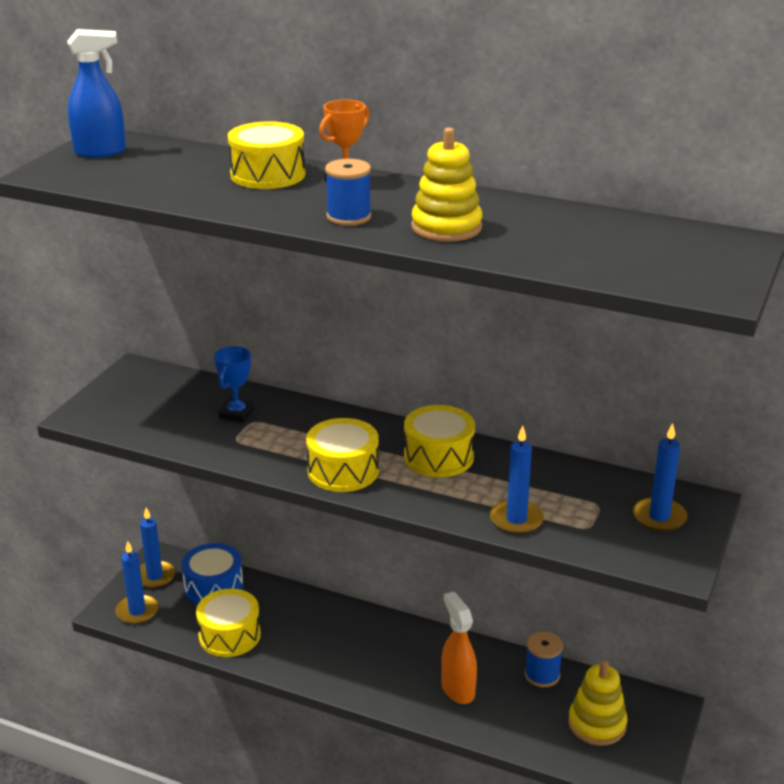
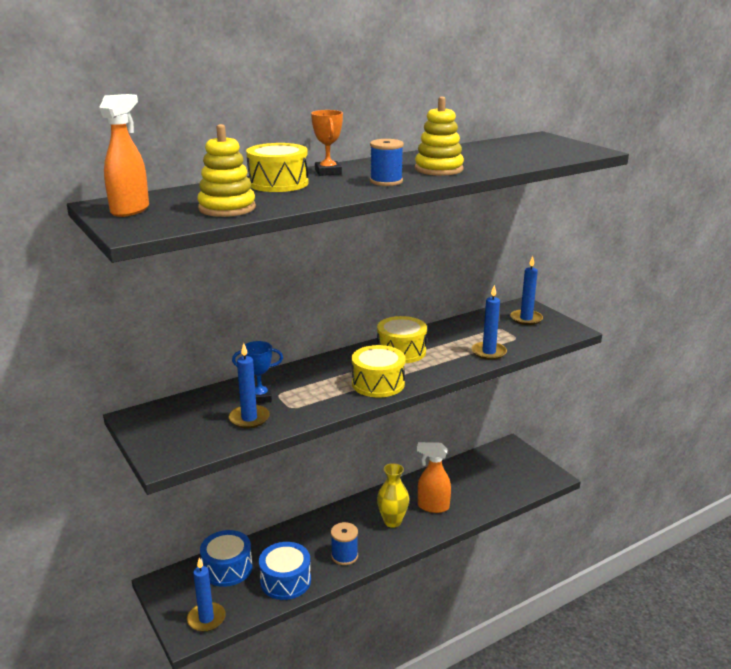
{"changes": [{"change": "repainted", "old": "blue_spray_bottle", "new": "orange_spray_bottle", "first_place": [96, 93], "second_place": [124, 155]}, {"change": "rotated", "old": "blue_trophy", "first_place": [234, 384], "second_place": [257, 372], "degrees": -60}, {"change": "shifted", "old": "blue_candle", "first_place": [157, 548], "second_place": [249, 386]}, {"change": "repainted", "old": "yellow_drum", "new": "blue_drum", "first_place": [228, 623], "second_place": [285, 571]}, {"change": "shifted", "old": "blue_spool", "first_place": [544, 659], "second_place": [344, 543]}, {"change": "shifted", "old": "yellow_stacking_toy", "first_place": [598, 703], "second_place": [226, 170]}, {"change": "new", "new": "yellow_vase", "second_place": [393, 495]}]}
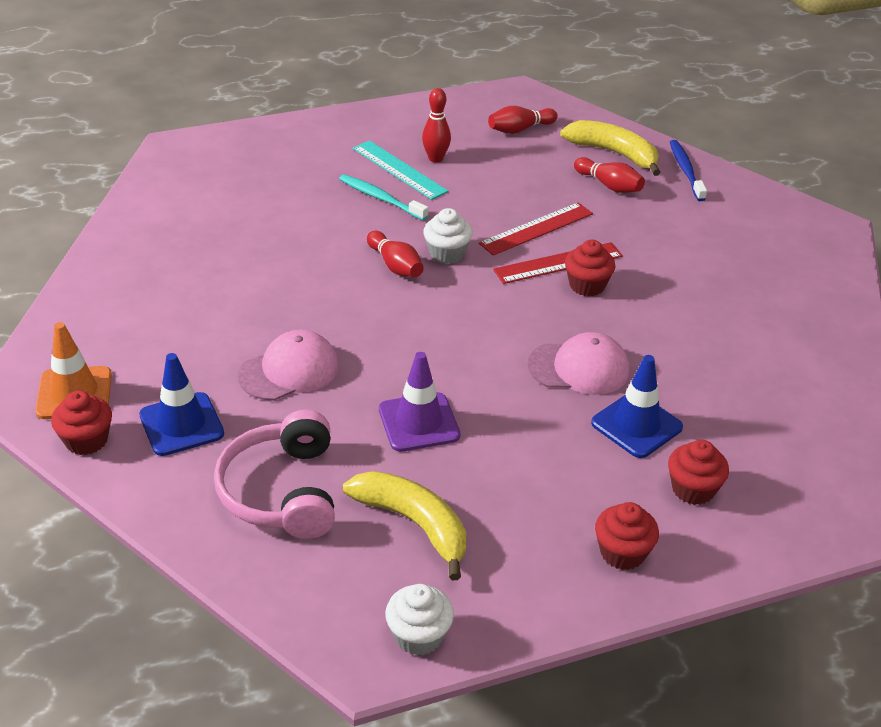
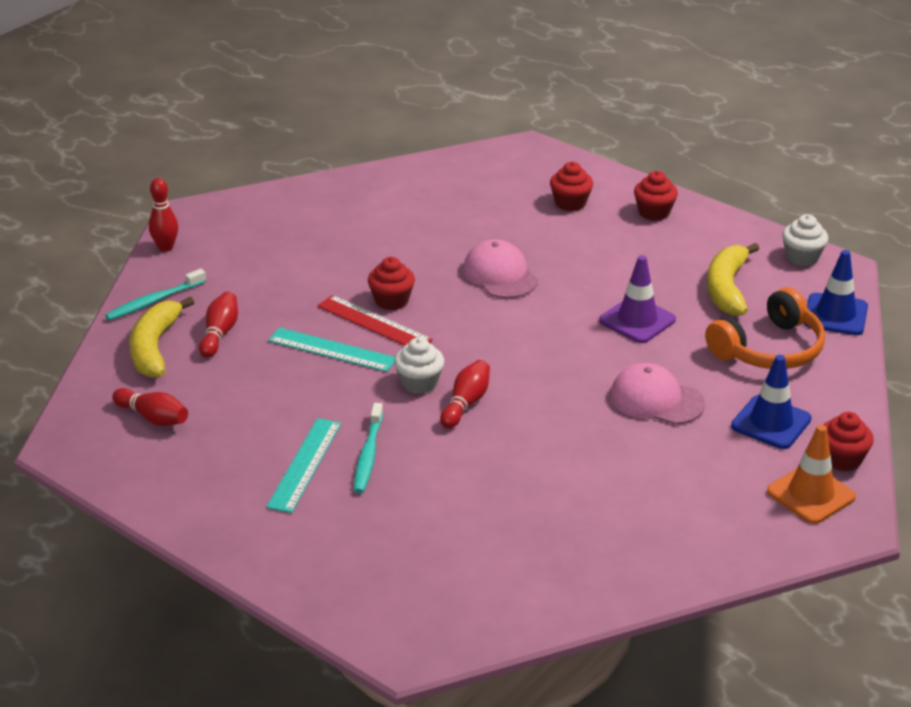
{"changes": [{"change": "shifted", "old": "red_bowling_pin", "first_place": [436, 125], "second_place": [163, 215]}, {"change": "repainted", "old": "blue_toothbrush", "new": "turquoise_toothbrush", "first_place": [688, 170], "second_place": [155, 294]}, {"change": "repainted", "old": "red_ruler", "new": "turquoise_ruler", "first_place": [536, 229], "second_place": [331, 349]}, {"change": "shifted", "old": "blue_traffic_cone", "first_place": [637, 406], "second_place": [836, 292]}, {"change": "repainted", "old": "pink_headphones", "new": "orange_headphones", "first_place": [274, 474], "second_place": [765, 328]}]}
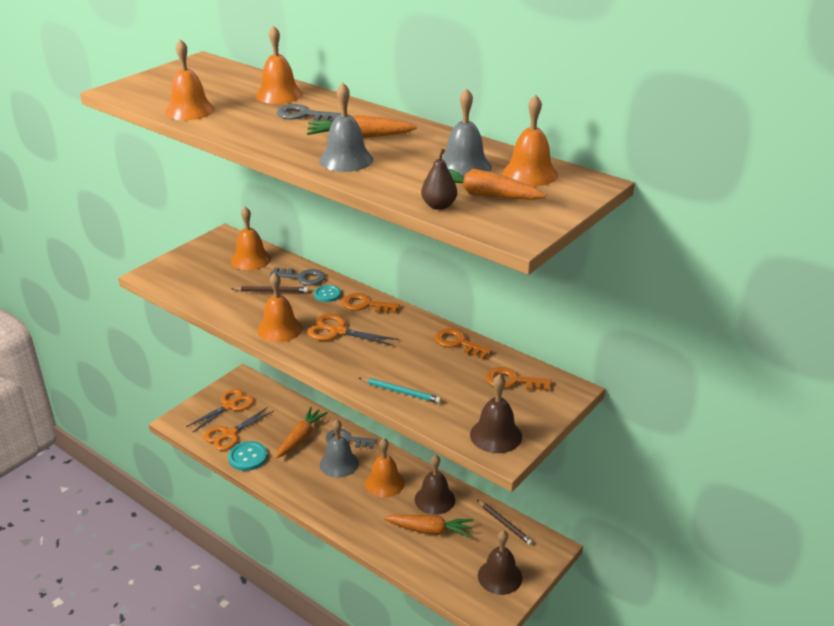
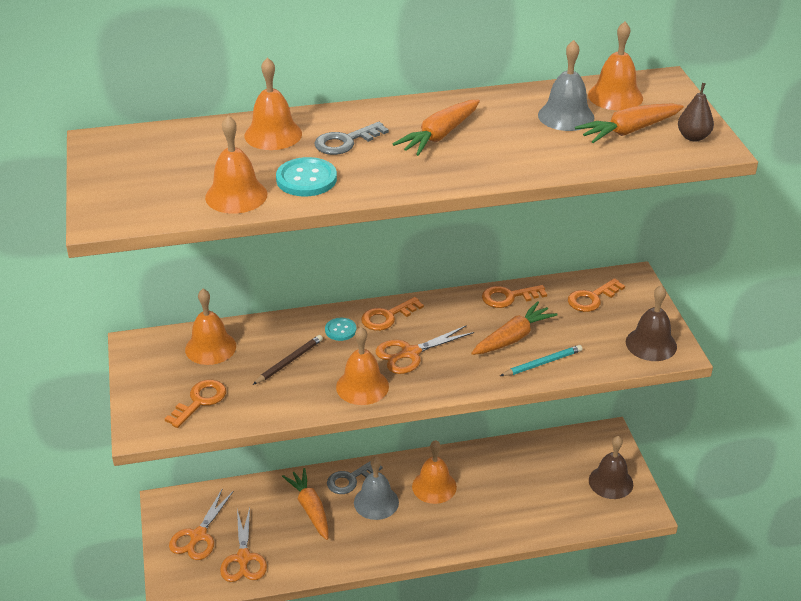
{"changes": [{"change": "gone", "old": "grey_bell", "first_place": [346, 127]}, {"change": "shifted", "old": "brown_pear", "first_place": [439, 179], "second_place": [696, 112]}, {"change": "gone", "old": "grey_key", "first_place": [297, 276]}, {"change": "rotated", "old": "orange_scissors", "first_place": [220, 410], "second_place": [201, 524], "degrees": -150}, {"change": "shifted", "old": "turquoise_button", "first_place": [248, 456], "second_place": [306, 176]}, {"change": "gone", "old": "brown_bell", "first_place": [435, 484]}, {"change": "gone", "old": "brown_pencil", "first_place": [505, 522]}, {"change": "shifted", "old": "orange_carrot", "first_place": [428, 526], "second_place": [514, 328]}, {"change": "new", "new": "orange_key", "second_place": [195, 404]}]}
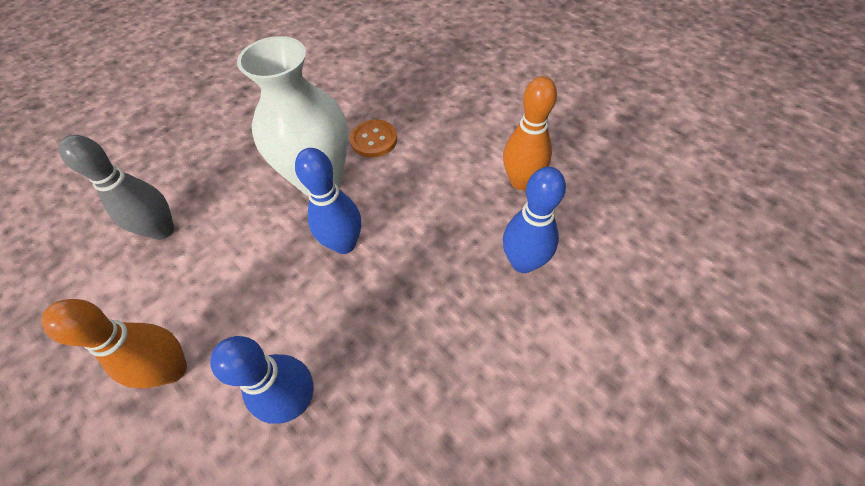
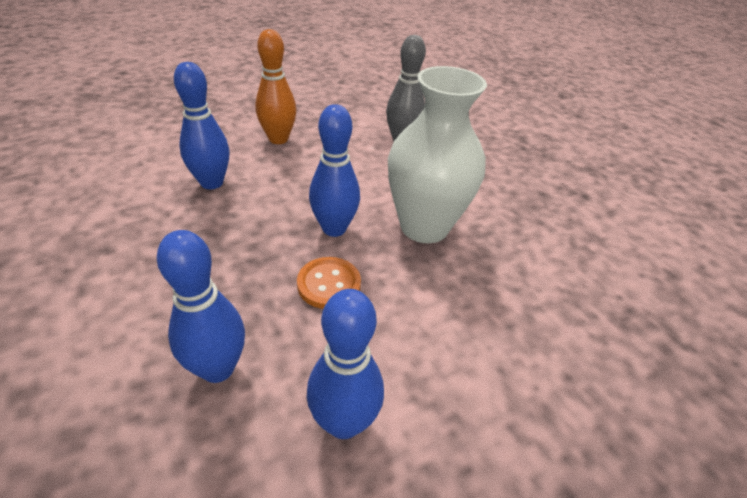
{"changes": [{"change": "repainted", "old": "orange_bowling_pin", "new": "blue_bowling_pin", "first_place": [530, 133], "second_place": [345, 364]}, {"change": "shifted", "old": "orange_button", "first_place": [373, 138], "second_place": [329, 283]}]}
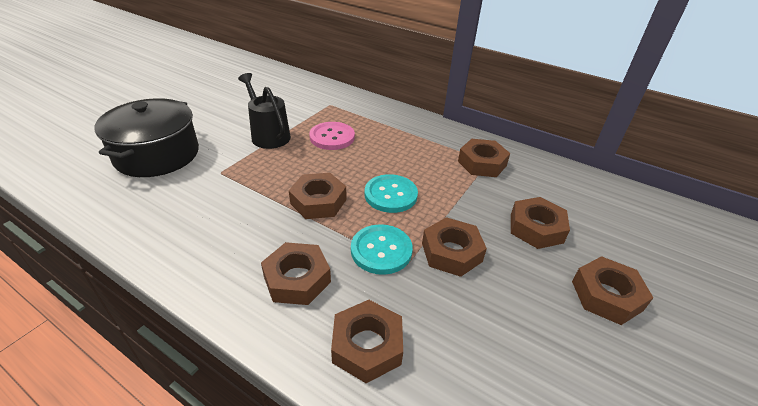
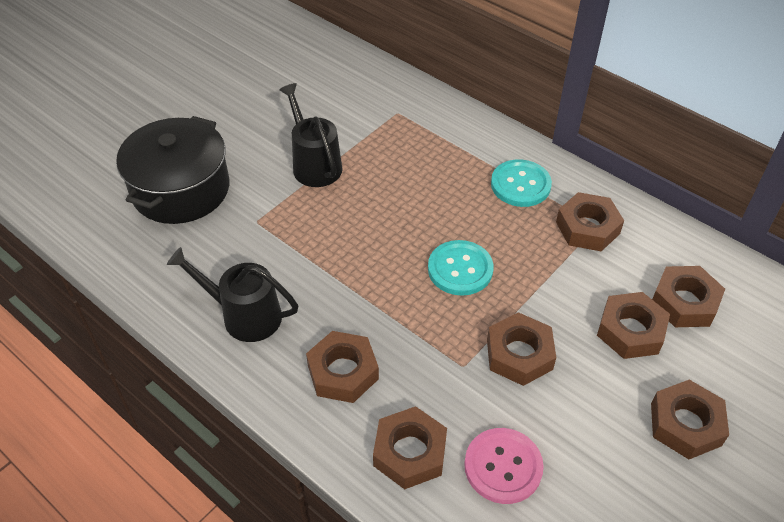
{"changes": [{"change": "shifted", "old": "pink_button", "first_place": [332, 136], "second_place": [504, 466]}, {"change": "shifted", "old": "brown_nut", "first_place": [317, 196], "second_place": [688, 296]}, {"change": "shifted", "old": "turquoise_button", "first_place": [382, 249], "second_place": [521, 183]}, {"change": "new", "new": "black_watering_can", "second_place": [232, 294]}]}
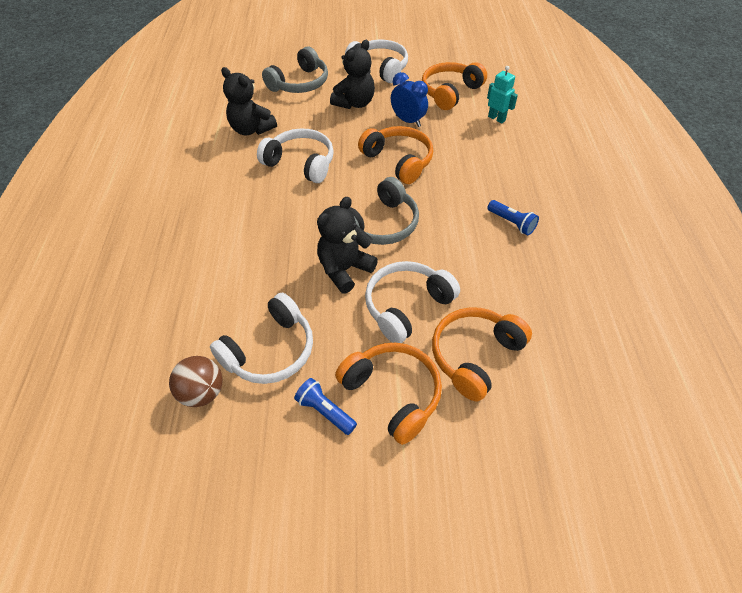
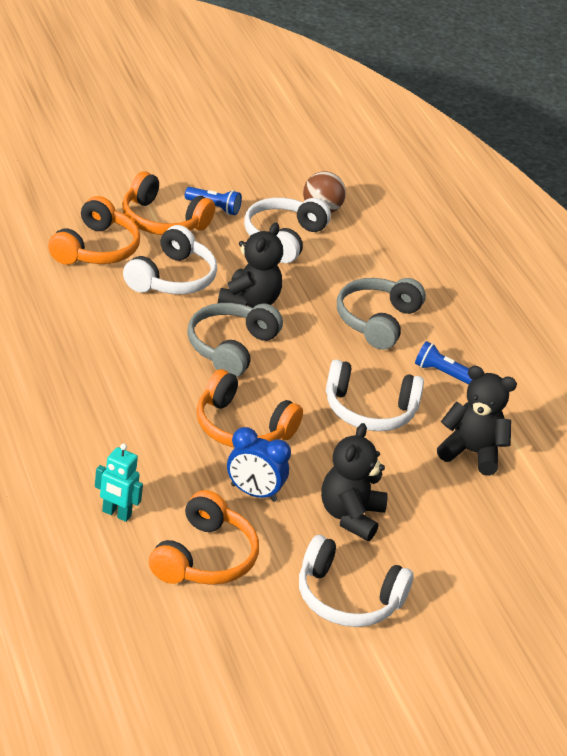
{"changes": [{"change": "shifted", "old": "grey_headphones", "first_place": [295, 70], "second_place": [381, 314]}, {"change": "shifted", "old": "blue_flashlight", "first_place": [513, 217], "second_place": [443, 363]}]}
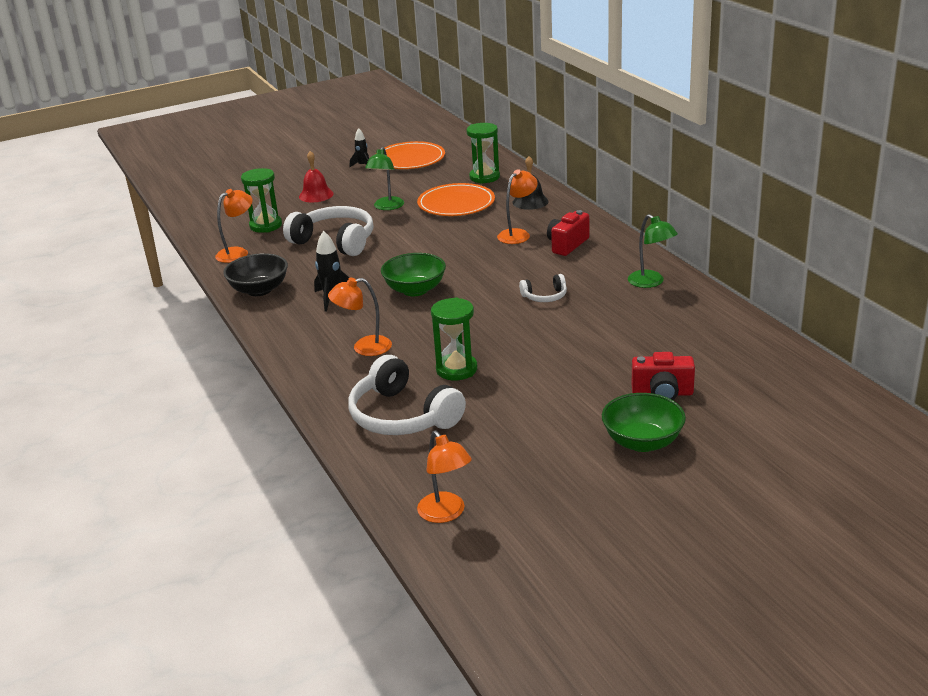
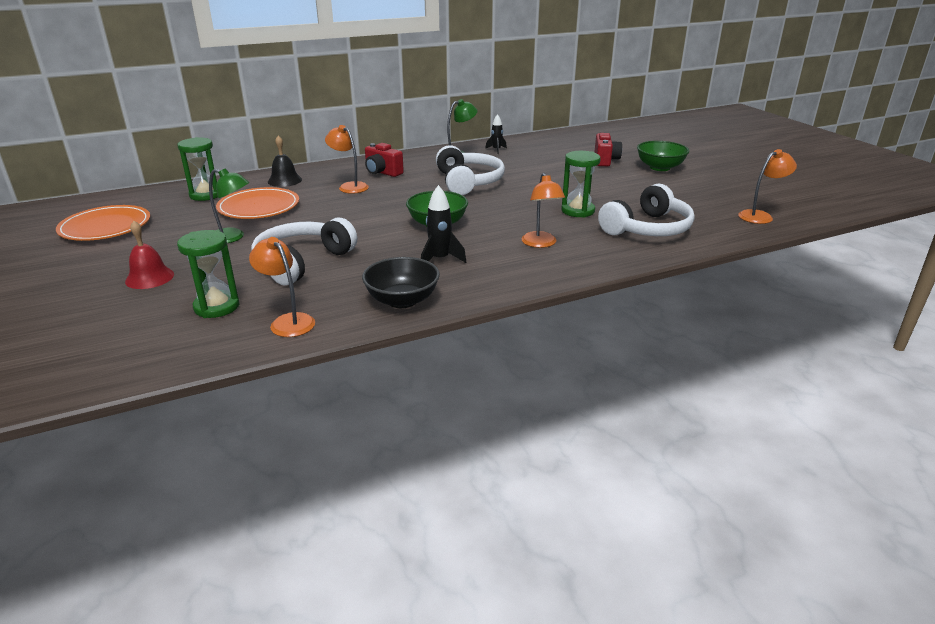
{"changes": [{"change": "shifted", "old": "black_rocket", "first_place": [360, 149], "second_place": [496, 134]}, {"change": "scaled", "old": "white_headphones", "first_place": [543, 288], "second_place": [470, 170], "factor": 2.05}]}
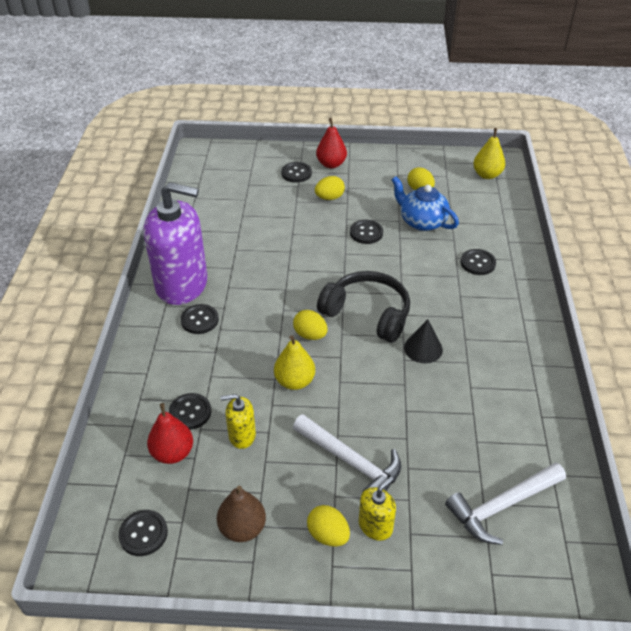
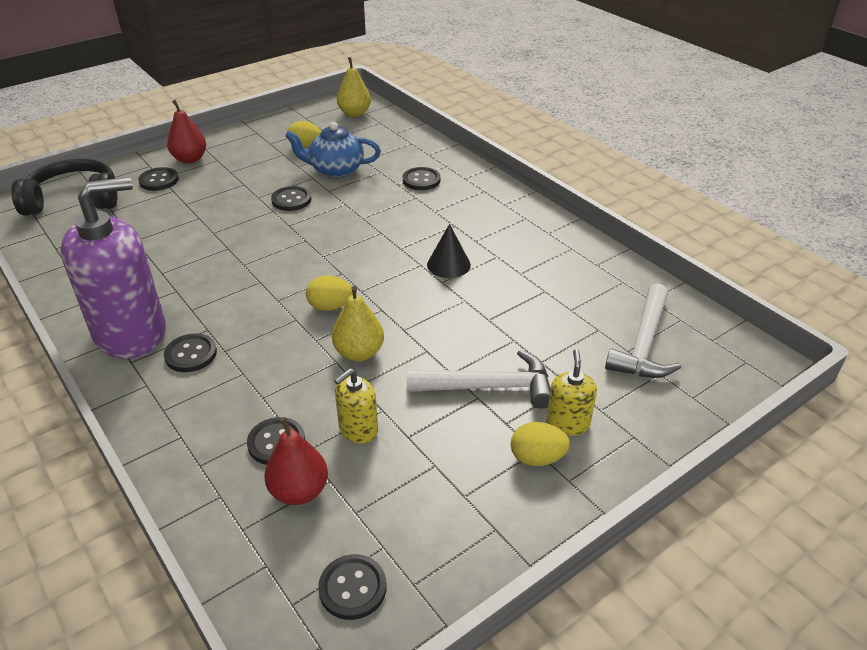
{"changes": [{"change": "gone", "old": "yellow_egg", "first_place": [330, 188]}, {"change": "shifted", "old": "black_headphones", "first_place": [363, 307], "second_place": [64, 187]}, {"change": "gone", "old": "brown_pear", "first_place": [241, 513]}]}
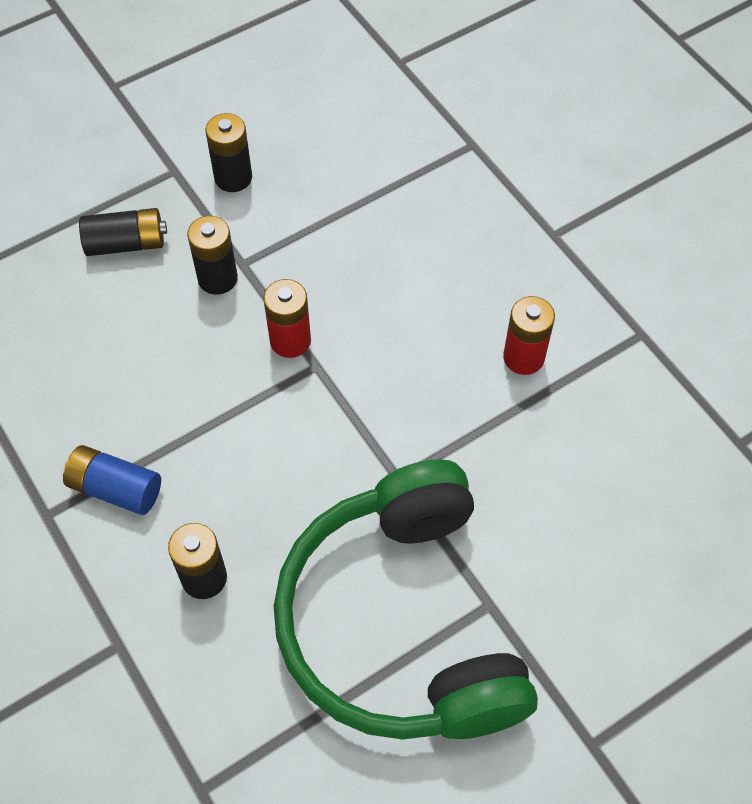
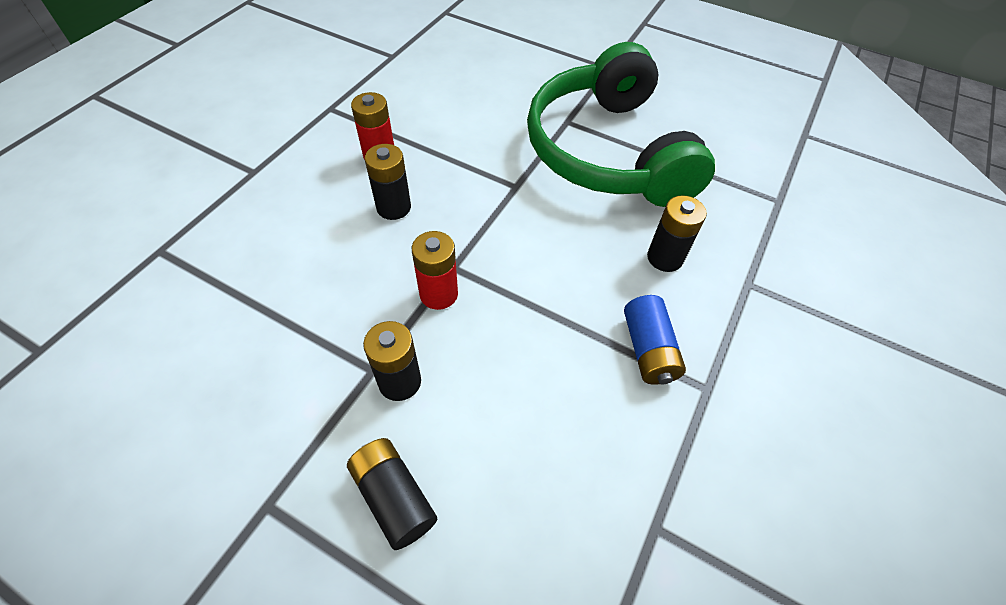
{"changes": [{"change": "shifted", "old": "black_battery", "first_place": [228, 152], "second_place": [388, 182]}, {"change": "rotated", "old": "green_headphones", "first_place": [406, 599], "second_place": [621, 124], "degrees": 120}]}
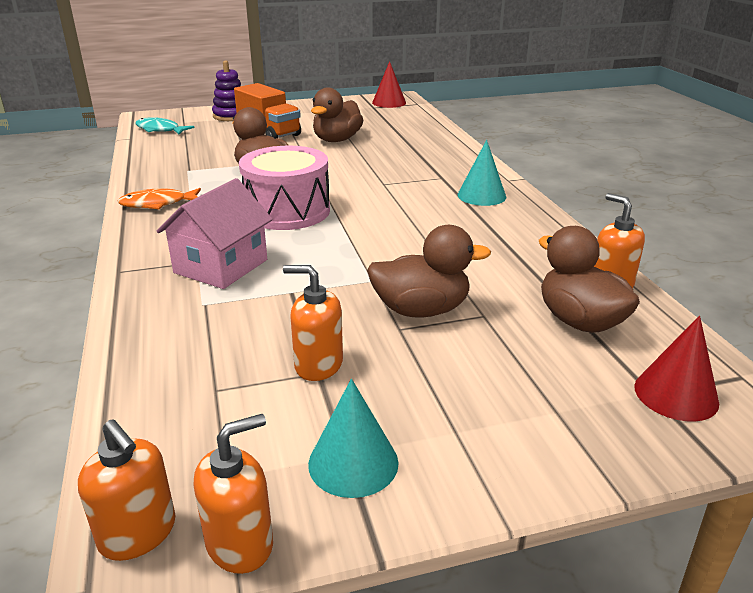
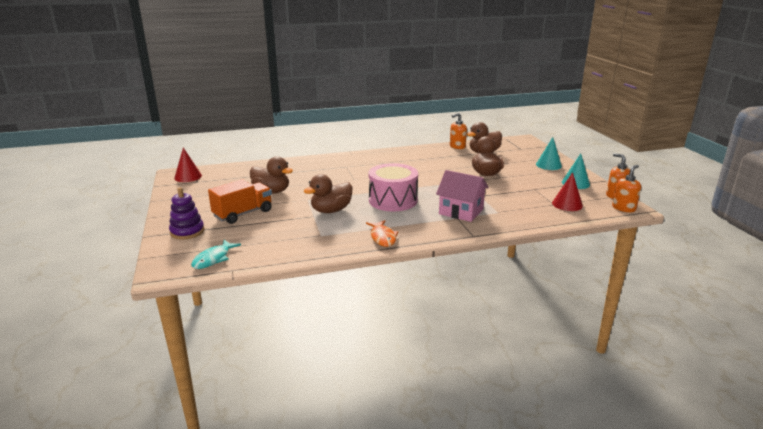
{"changes": [{"change": "shifted", "old": "turquoise_cone", "first_place": [481, 173], "second_place": [549, 153]}, {"change": "gone", "old": "orange_soap_dispenser", "first_place": [313, 323]}, {"change": "shifted", "old": "red_cone", "first_place": [676, 369], "second_place": [567, 191]}]}
